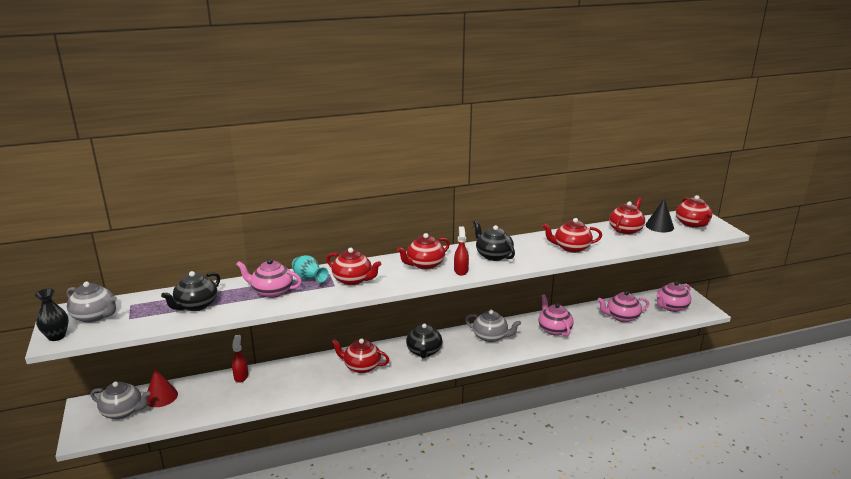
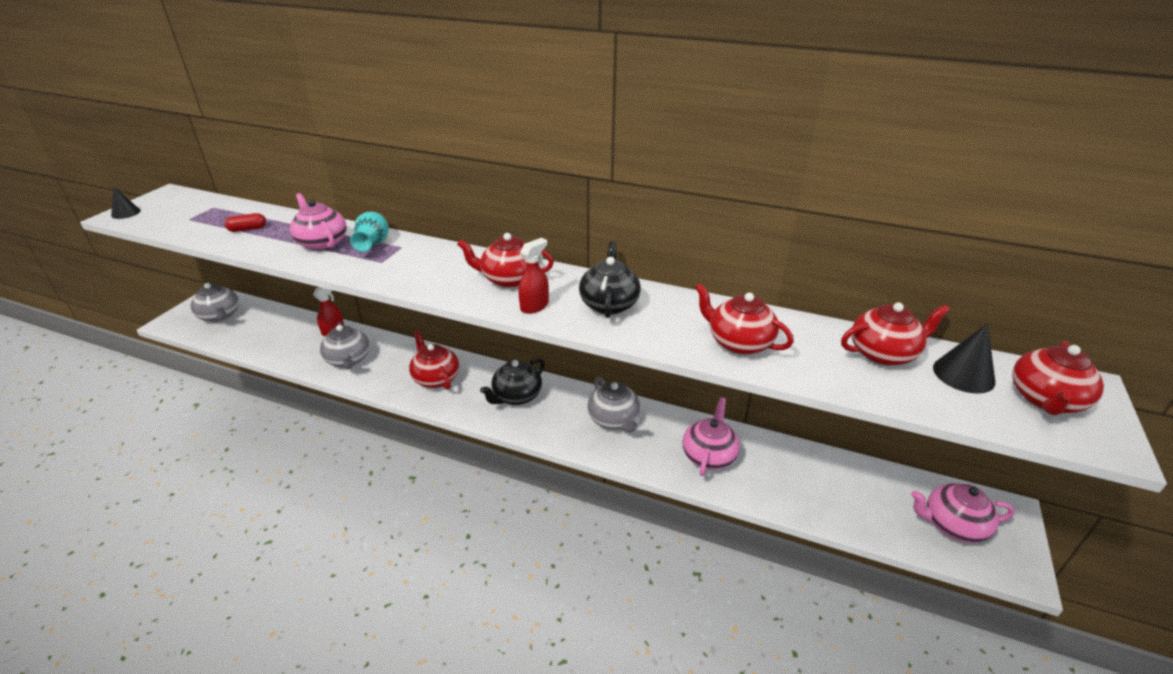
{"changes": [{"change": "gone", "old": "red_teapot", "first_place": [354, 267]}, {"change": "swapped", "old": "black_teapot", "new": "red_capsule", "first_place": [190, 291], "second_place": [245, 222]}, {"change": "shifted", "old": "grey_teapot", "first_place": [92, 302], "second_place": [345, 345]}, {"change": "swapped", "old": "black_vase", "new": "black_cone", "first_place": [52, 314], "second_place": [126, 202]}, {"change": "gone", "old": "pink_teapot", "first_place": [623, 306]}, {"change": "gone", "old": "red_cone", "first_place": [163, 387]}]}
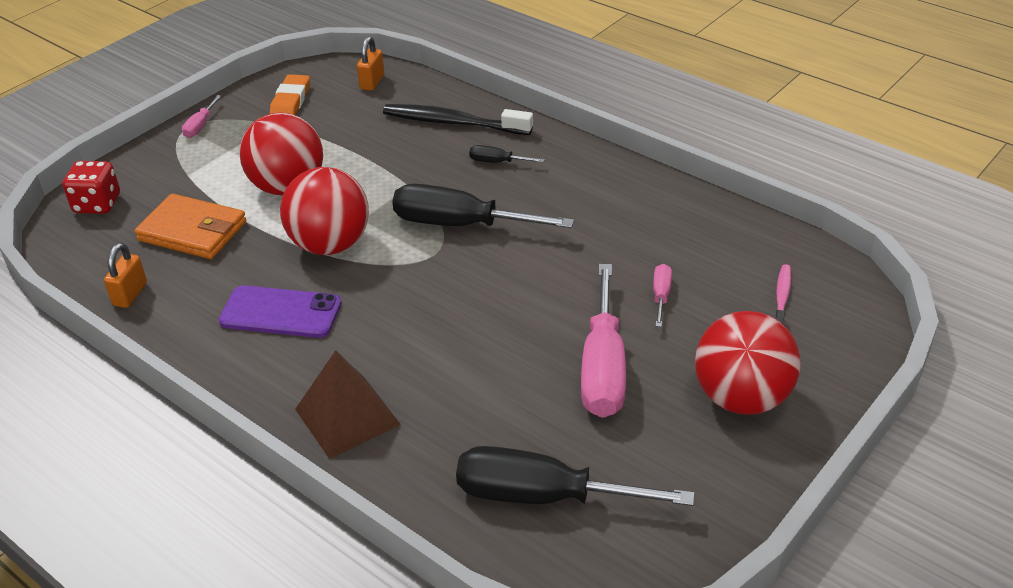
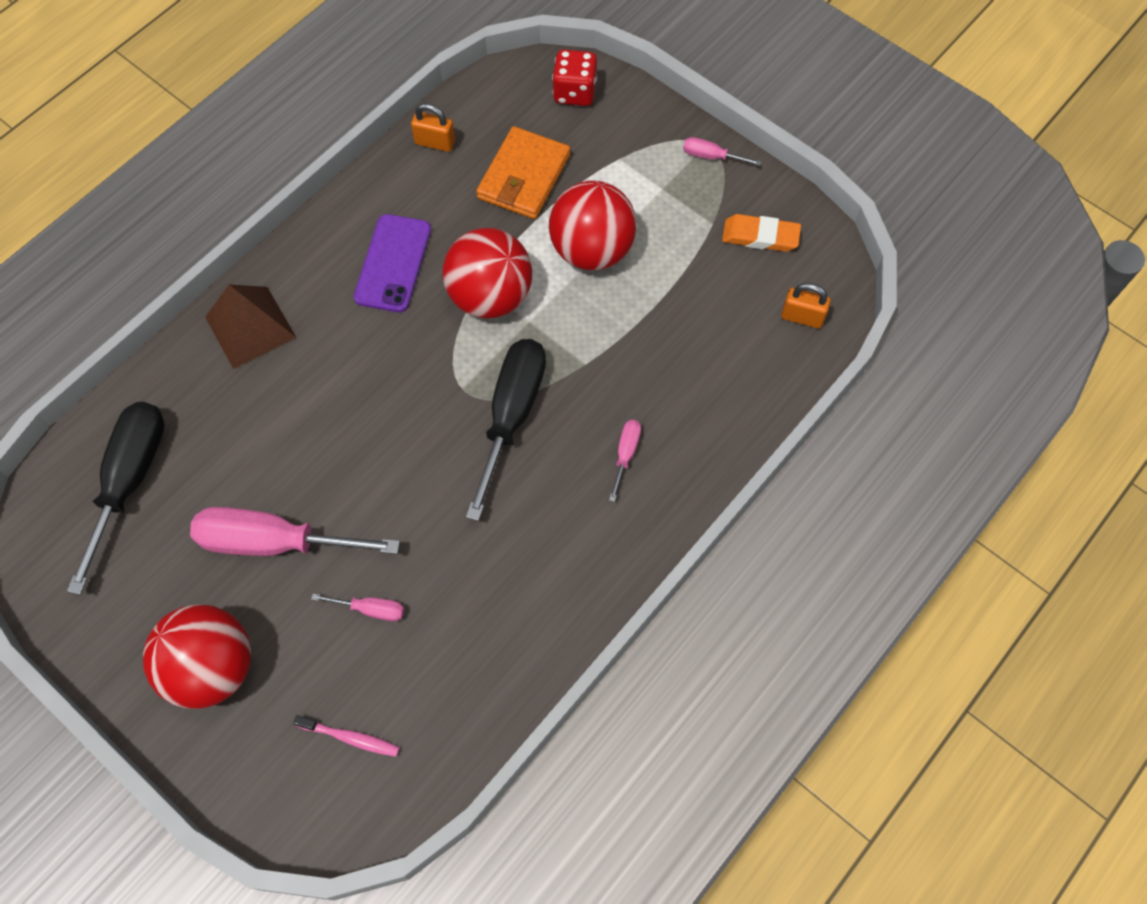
{"changes": [{"change": "gone", "old": "black_toothbrush", "first_place": [458, 119]}, {"change": "repainted", "old": "black_screwdriver", "new": "pink_screwdriver", "first_place": [507, 154], "second_place": [625, 461]}]}
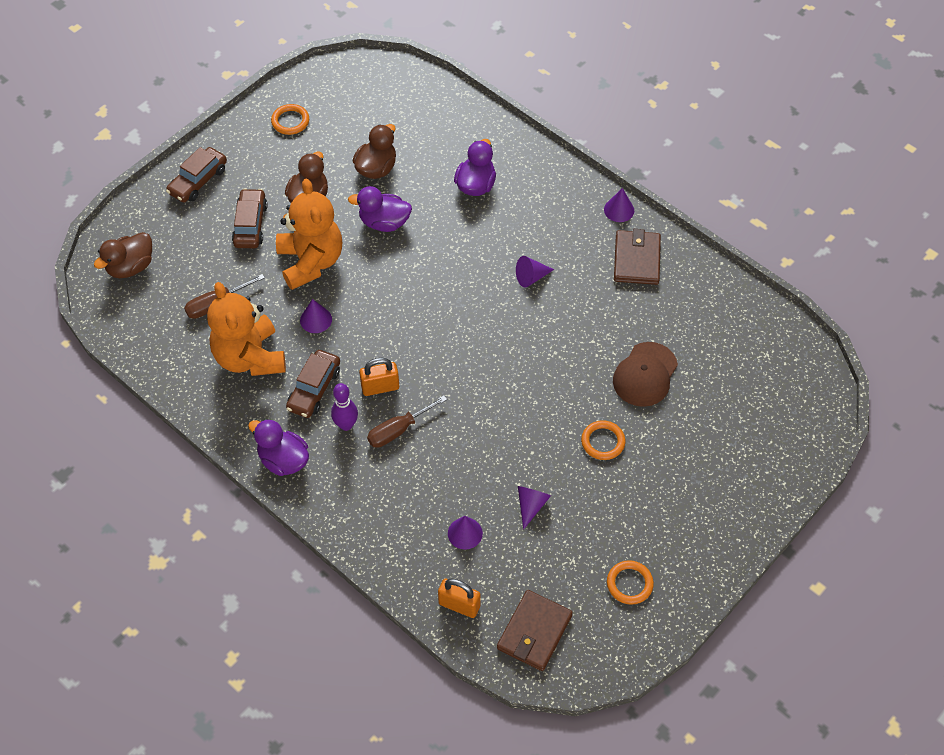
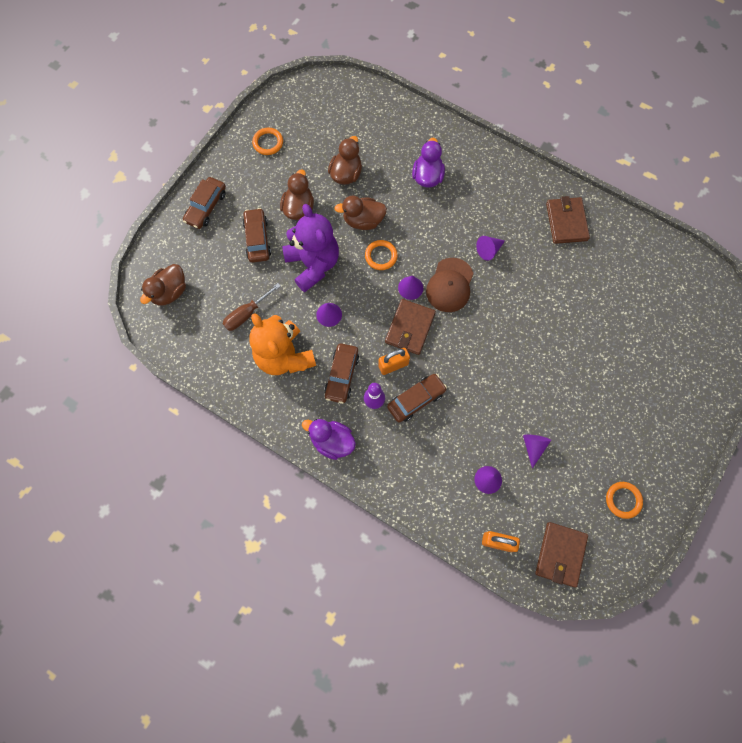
{"changes": [{"change": "repainted", "old": "orange_teddy_bear", "new": "purple_teddy_bear", "first_place": [309, 234], "second_place": [310, 248]}, {"change": "repainted", "old": "purple_duck", "new": "brown_duck", "first_place": [380, 209], "second_place": [360, 212]}, {"change": "shifted", "old": "purple_cone", "first_place": [619, 205], "second_place": [410, 288]}, {"change": "shifted", "old": "brown_cap", "first_place": [645, 374], "second_place": [450, 285]}, {"change": "swapped", "old": "brown_screwdriver", "new": "brown_car", "first_place": [407, 421], "second_place": [417, 398]}, {"change": "shifted", "old": "orange_ring", "first_place": [603, 440], "second_place": [381, 255]}, {"change": "new", "new": "brown_wallet", "second_place": [410, 327]}]}
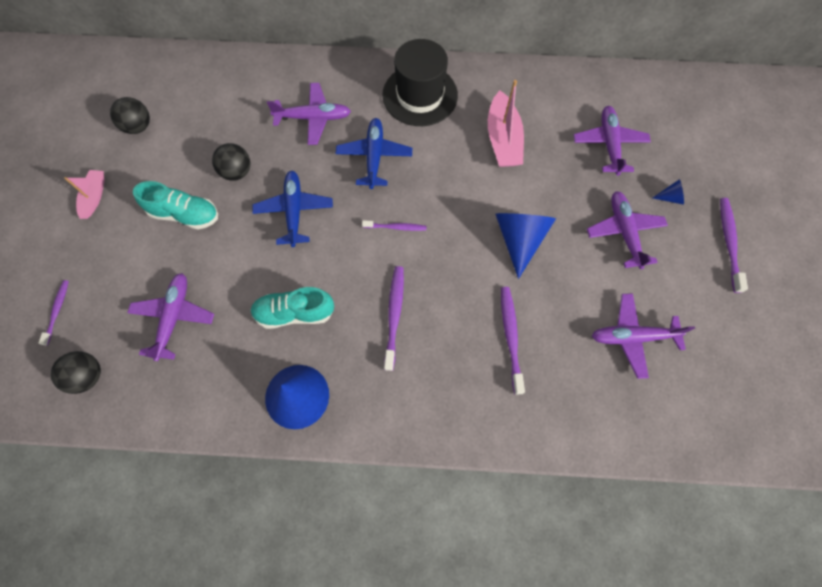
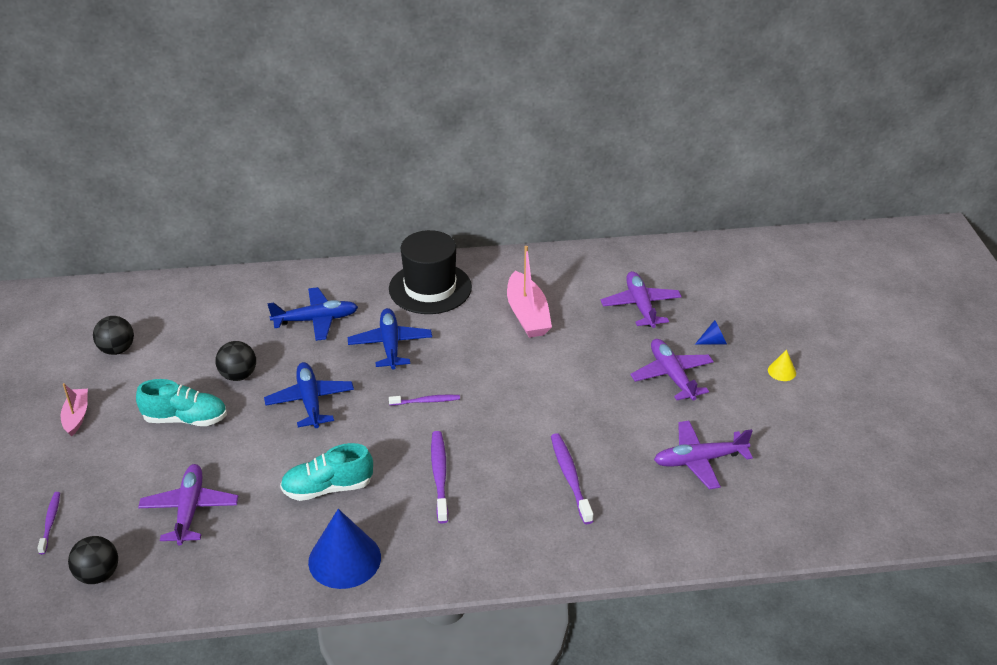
{"changes": [{"change": "repainted", "old": "purple_plane", "new": "blue_plane", "first_place": [309, 114], "second_place": [312, 314]}, {"change": "swapped", "old": "purple_toothbrush", "new": "yellow_cone", "first_place": [734, 245], "second_place": [782, 365]}, {"change": "gone", "old": "blue_cone", "first_place": [525, 246]}]}
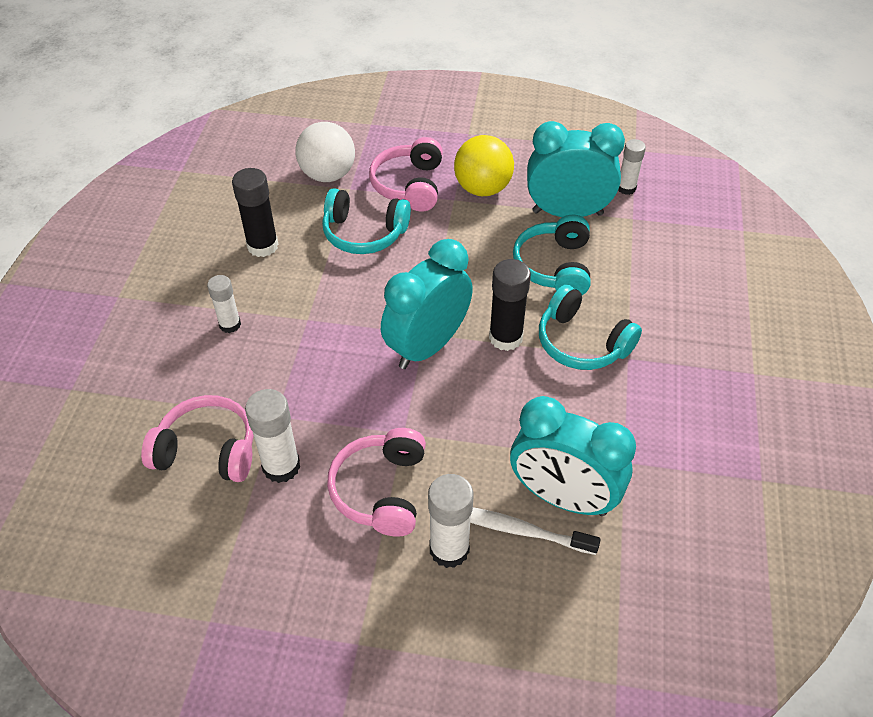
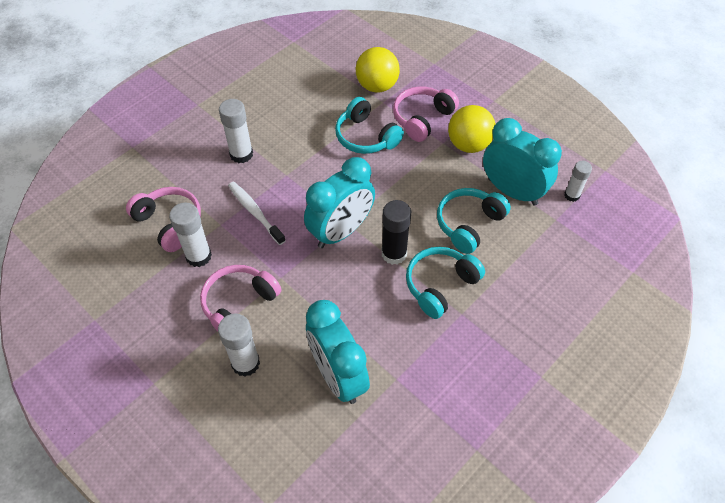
{"changes": [{"change": "repainted", "old": "white_ball", "new": "yellow_ball", "first_place": [325, 152], "second_place": [378, 70]}, {"change": "gone", "old": "black_glue_stick", "first_place": [255, 212]}, {"change": "rotated", "old": "turquoise_clock", "first_place": [427, 304], "second_place": [339, 202], "degrees": 150}, {"change": "scaled", "old": "white_glue_stick", "first_place": [224, 304], "second_place": [236, 131], "factor": 1.54}, {"change": "rotated", "old": "turquoise_headphones", "first_place": [590, 327], "second_place": [445, 283], "degrees": 60}, {"change": "shifted", "old": "white_toothbrush", "first_place": [535, 531], "second_place": [257, 213]}]}
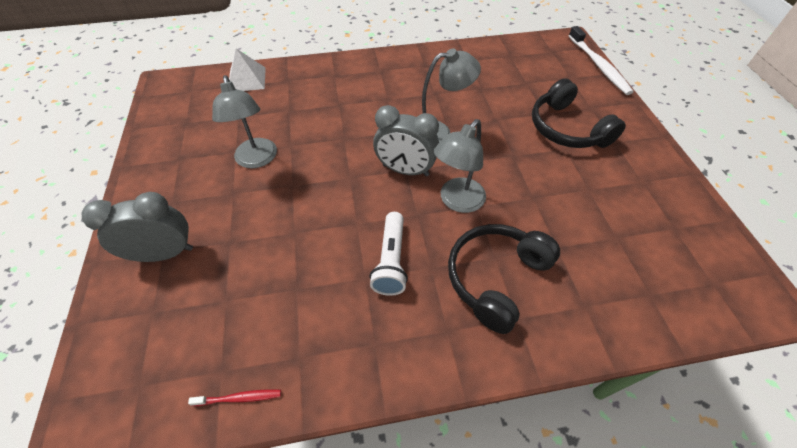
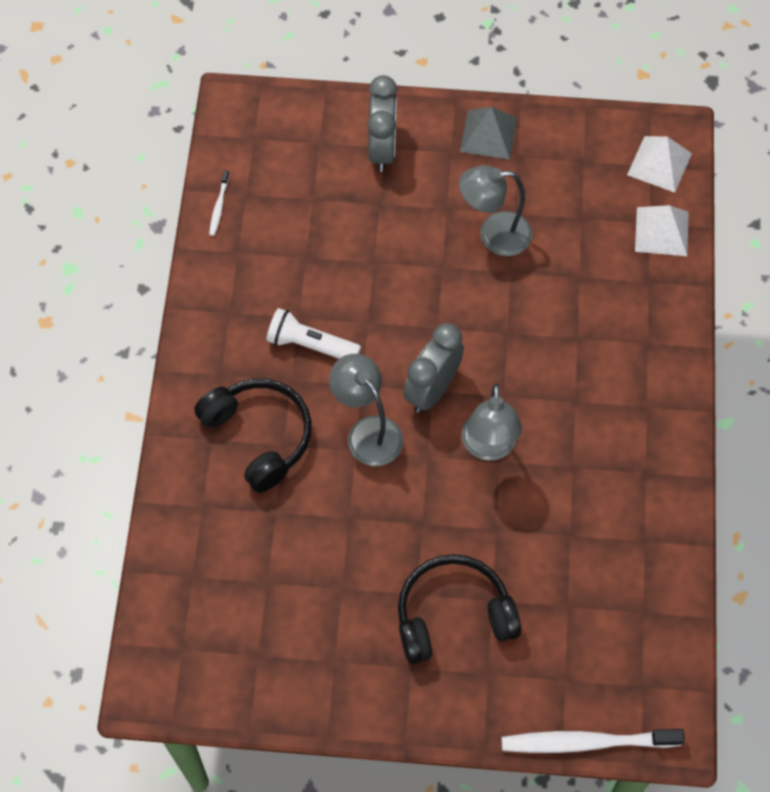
{"changes": [{"change": "repainted", "old": "red_toothbrush", "new": "white_toothbrush", "first_place": [234, 397], "second_place": [219, 203]}, {"change": "new", "new": "grey_pyramid", "second_place": [488, 133]}, {"change": "new", "new": "white_pyramid", "second_place": [659, 164]}]}
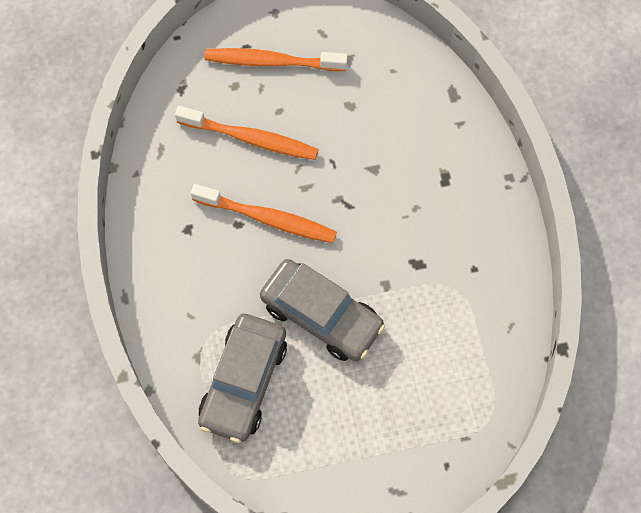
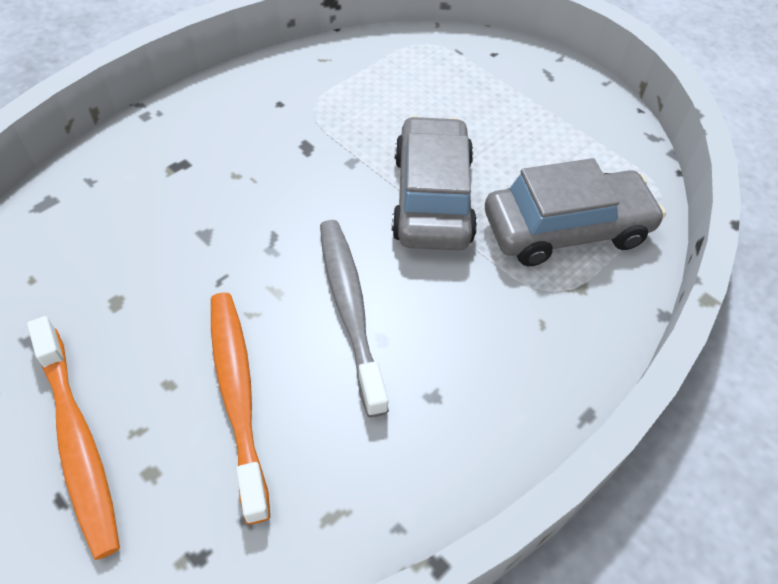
{"changes": [{"change": "repainted", "old": "orange_toothbrush", "new": "grey_toothbrush", "first_place": [264, 213], "second_place": [354, 318]}]}
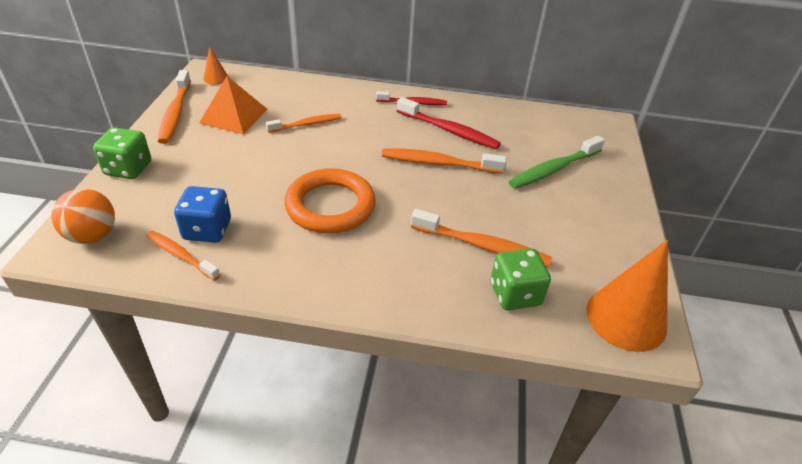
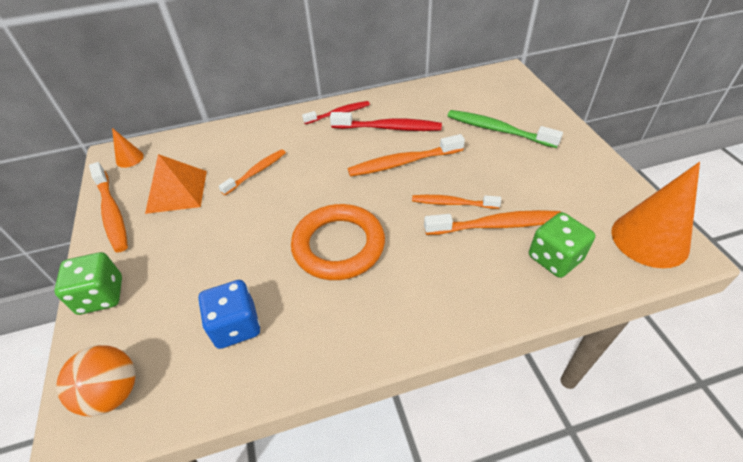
{"changes": [{"change": "rotated", "old": "green_toothbrush", "first_place": [557, 162], "second_place": [505, 129], "degrees": 90}, {"change": "shifted", "old": "orange_toothbrush", "first_place": [183, 256], "second_place": [456, 202]}]}
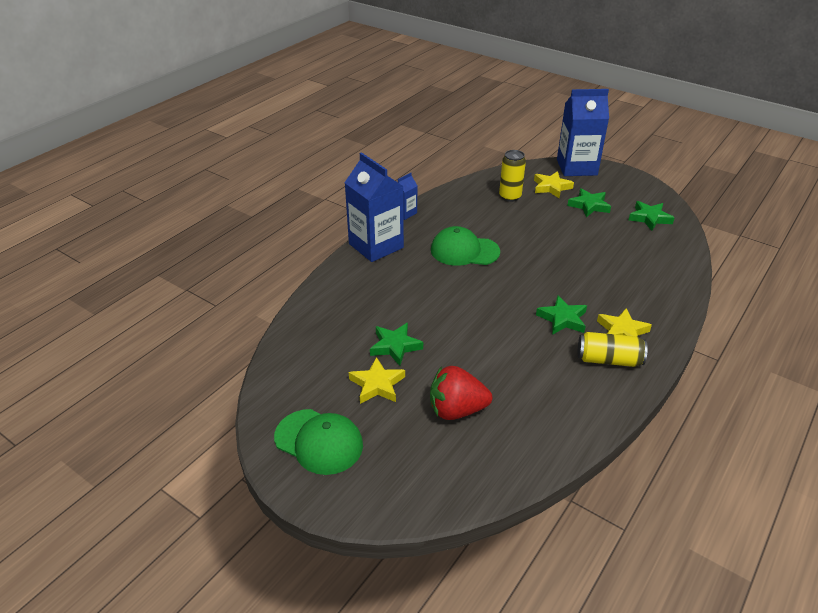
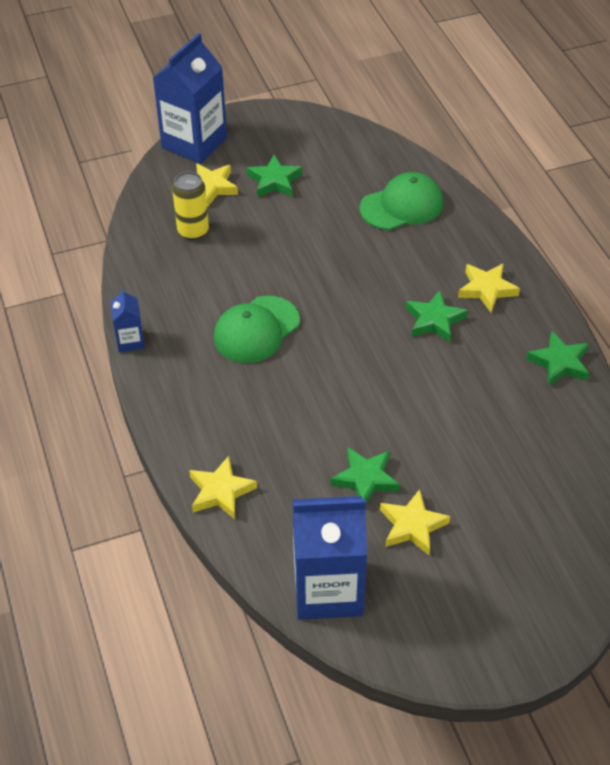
{"changes": [{"change": "shifted", "old": "blue_carton", "first_place": [374, 207], "second_place": [330, 558]}, {"change": "shifted", "old": "green_star", "first_place": [651, 216], "second_place": [557, 358]}, {"change": "gone", "old": "yellow_can", "first_place": [613, 349]}, {"change": "gone", "old": "red_strawberry", "first_place": [461, 393]}, {"change": "shifted", "old": "green_cap", "first_place": [318, 442], "second_place": [401, 201]}, {"change": "new", "new": "yellow_star", "second_place": [223, 487]}]}
